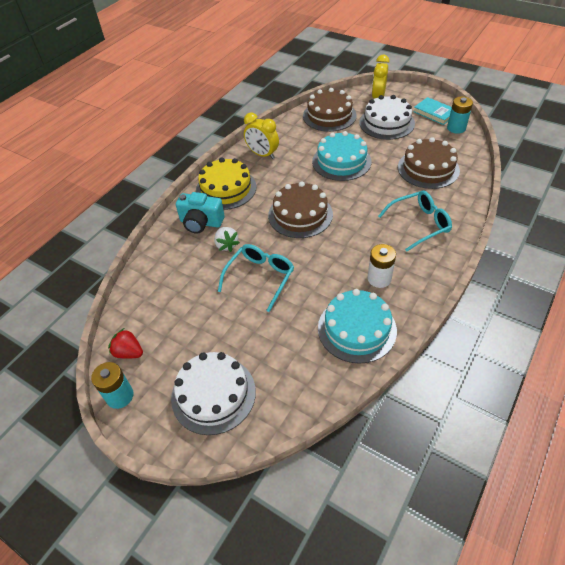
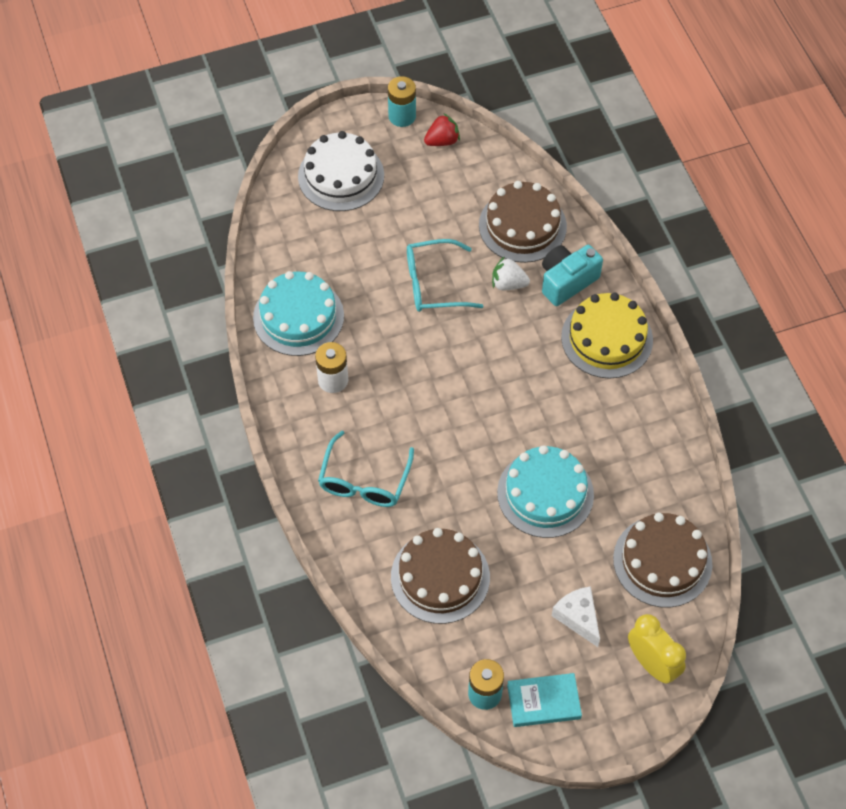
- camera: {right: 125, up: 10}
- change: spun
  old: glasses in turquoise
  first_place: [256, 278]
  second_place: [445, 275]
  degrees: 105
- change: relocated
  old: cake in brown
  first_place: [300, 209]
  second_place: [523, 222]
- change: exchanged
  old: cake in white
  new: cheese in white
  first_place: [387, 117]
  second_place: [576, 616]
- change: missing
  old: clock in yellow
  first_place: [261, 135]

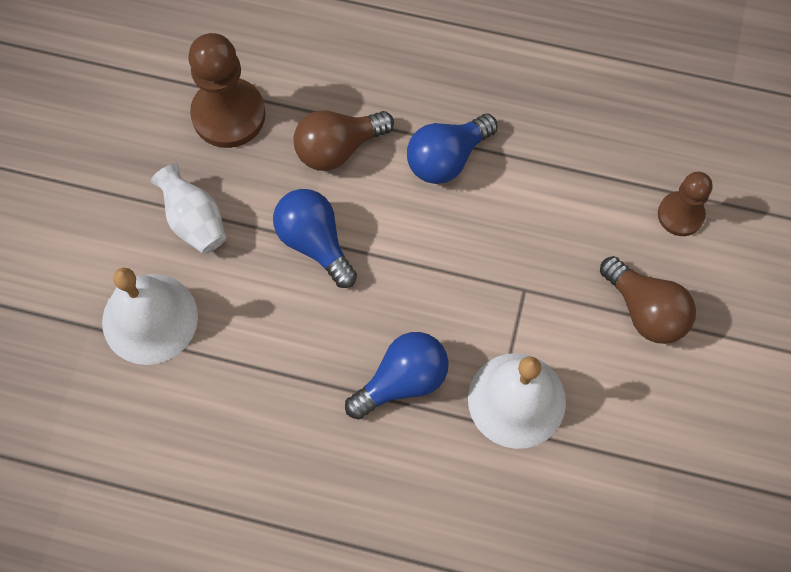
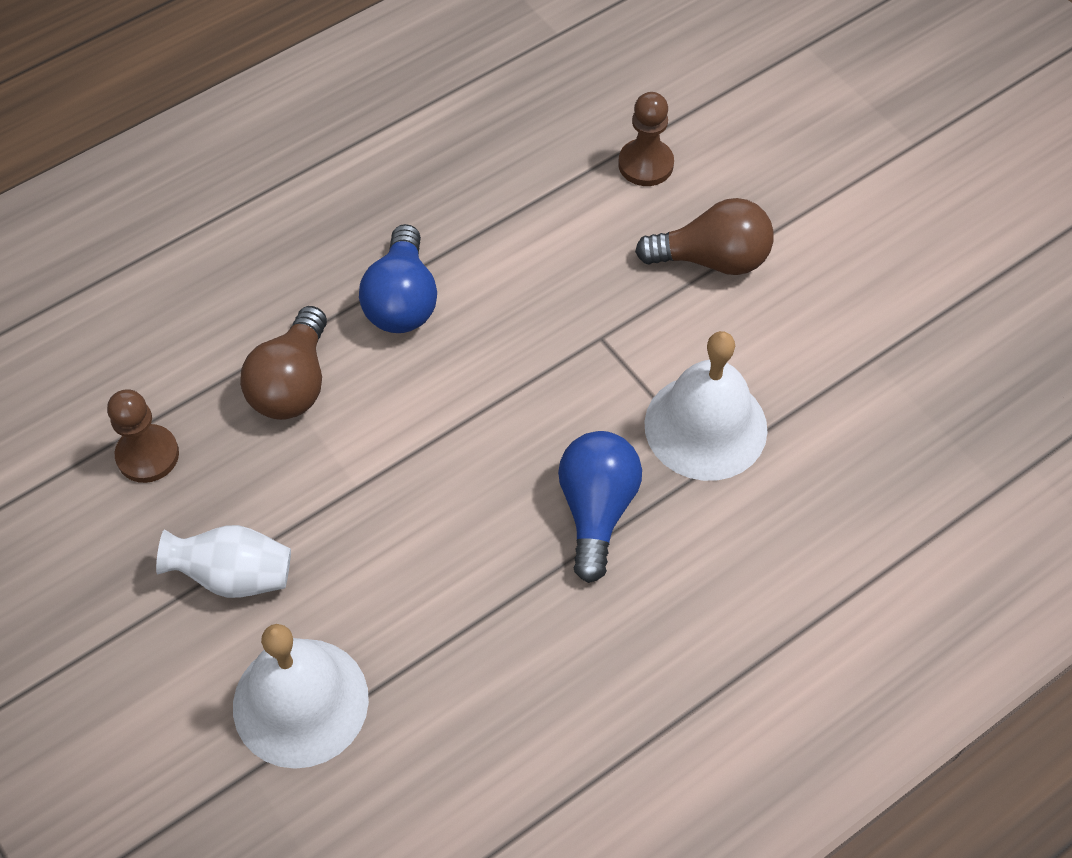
- camera: {right: -50, up: -10}
- change: size
  old: pawn in brown
  first_place: [227, 90]
  second_place: [143, 436]
  factor: 0.61
- change: missing
  old: light bulb in blue
  first_place: [315, 238]

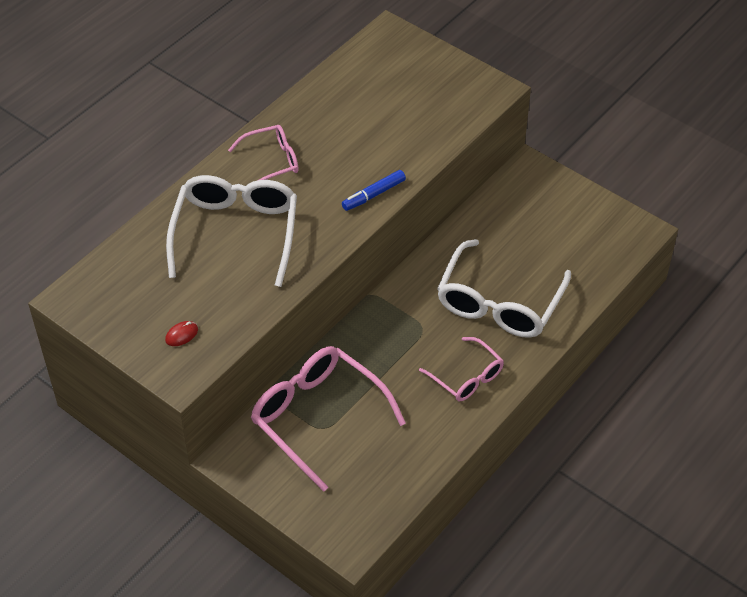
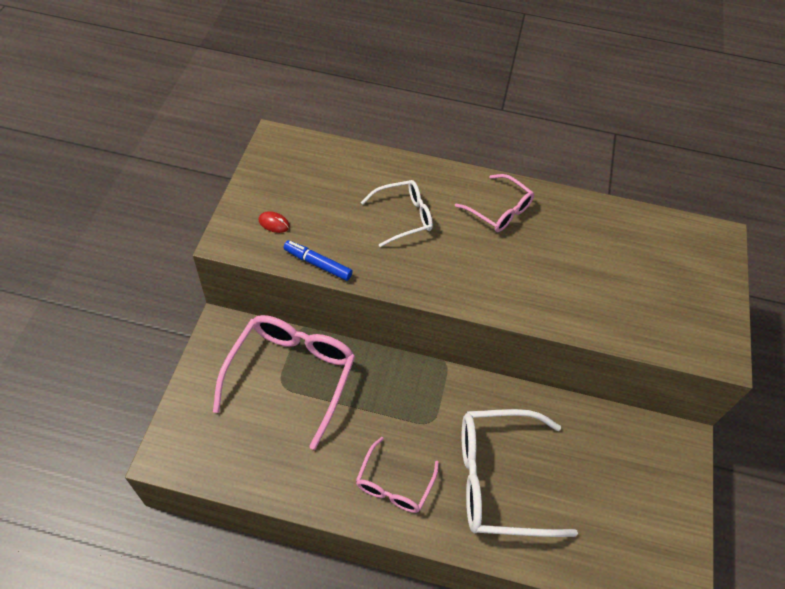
- camera: {right: 60, up: 5}
- change: relocated
  old: marker in blue
  first_place: [374, 190]
  second_place: [318, 260]
- change: size
  old: glasses in white
  first_place: [231, 231]
  second_place: [397, 213]
  factor: 0.56

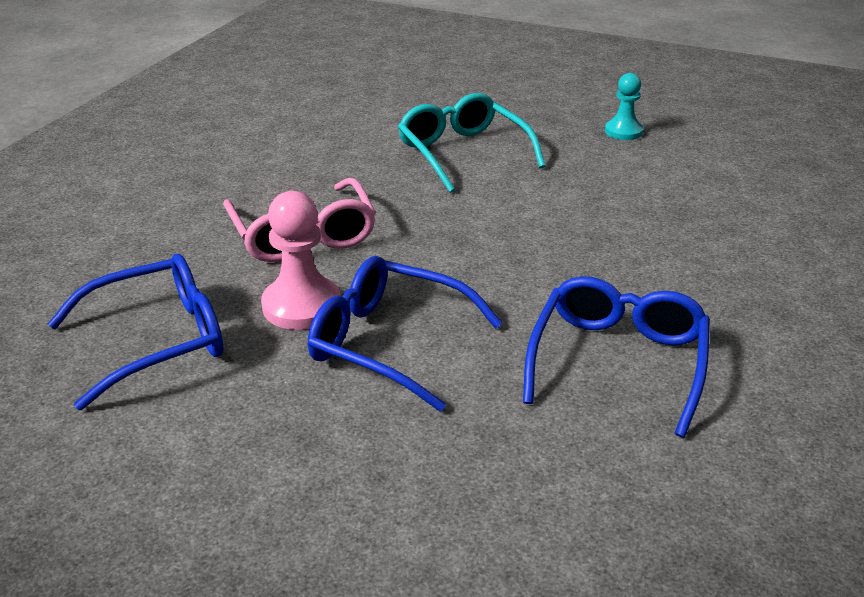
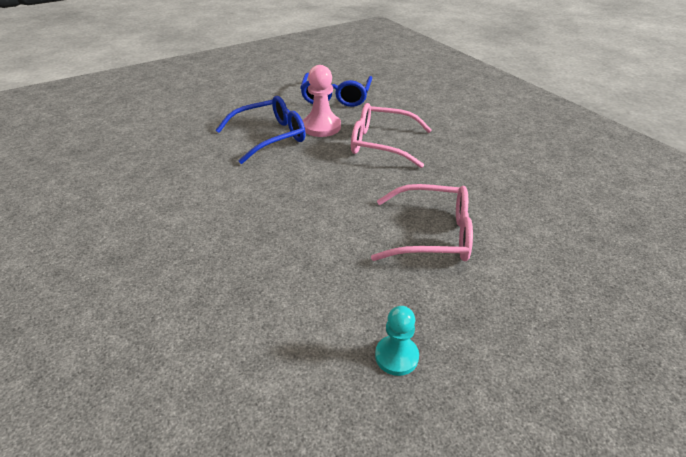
- camera: {right: 125, up: 5}
- change: colour
  old: glasses in turquoise
  new: glasses in pink
  first_place: [472, 143]
  second_place: [422, 222]
- change: missing
  old: glasses in blue
  first_place: [616, 357]

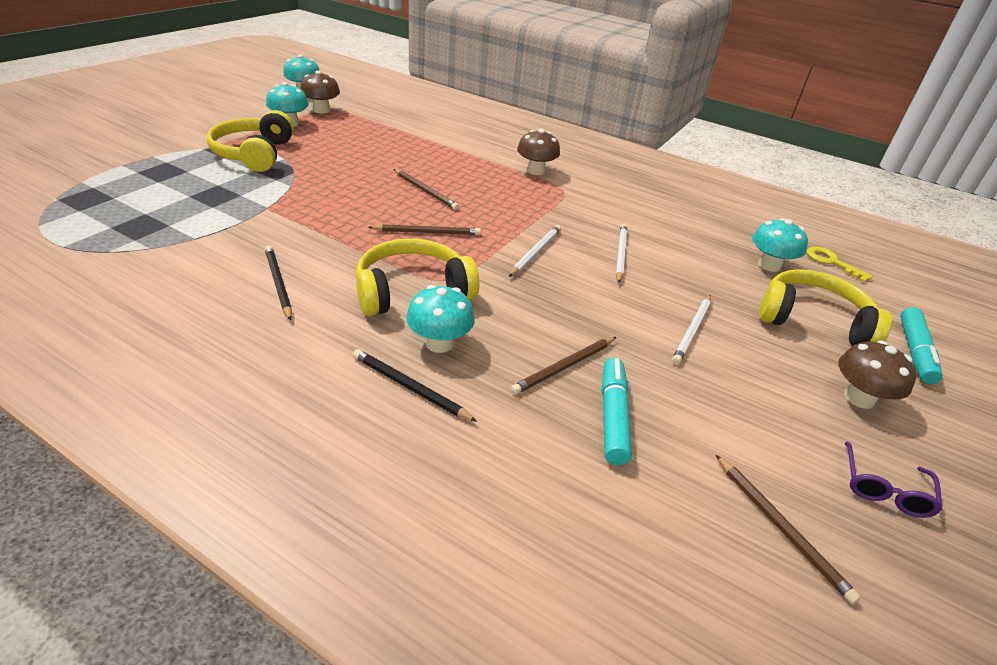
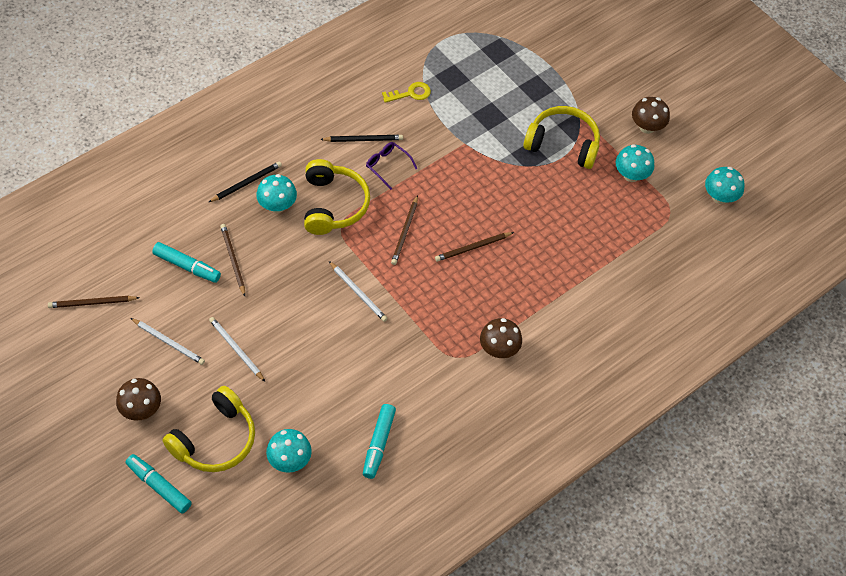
- camera: {right: 110, up: 20}
- change: relocated
  old: pencil in white
  first_place: [621, 253]
  second_place: [167, 341]
- change: appeared
  new: marker in turquoise
  second_place: [379, 441]
- change: relocated
  old: glasses in purple
  first_place: [893, 479]
  second_place: [391, 166]
- change: relocated
  old: key in yellow
  first_place: [840, 264]
  second_place: [406, 92]
- change: relocated
  old: mushroom in brown
  first_place: [320, 91]
  second_place: [651, 115]

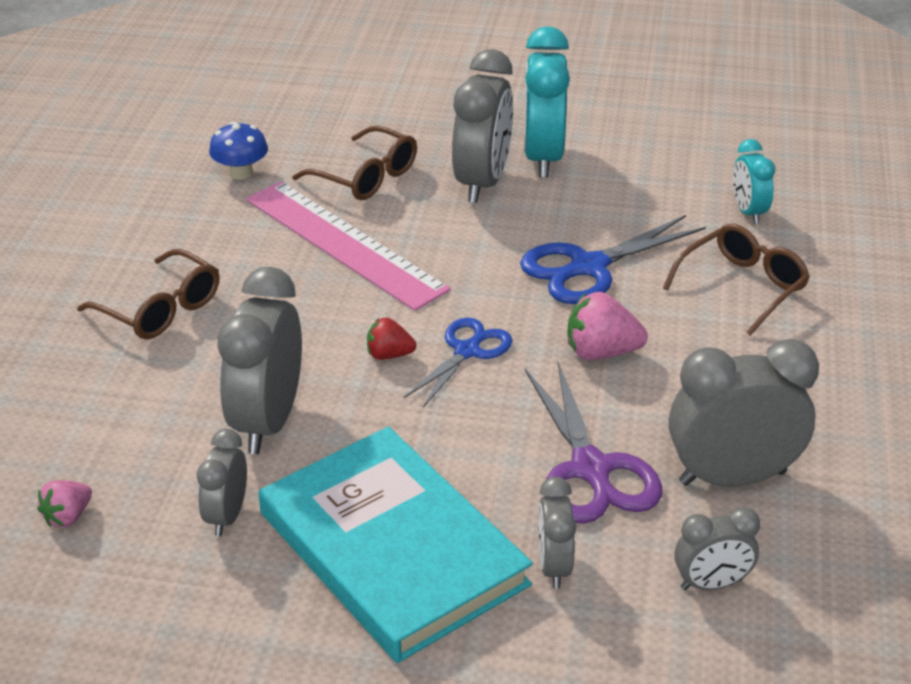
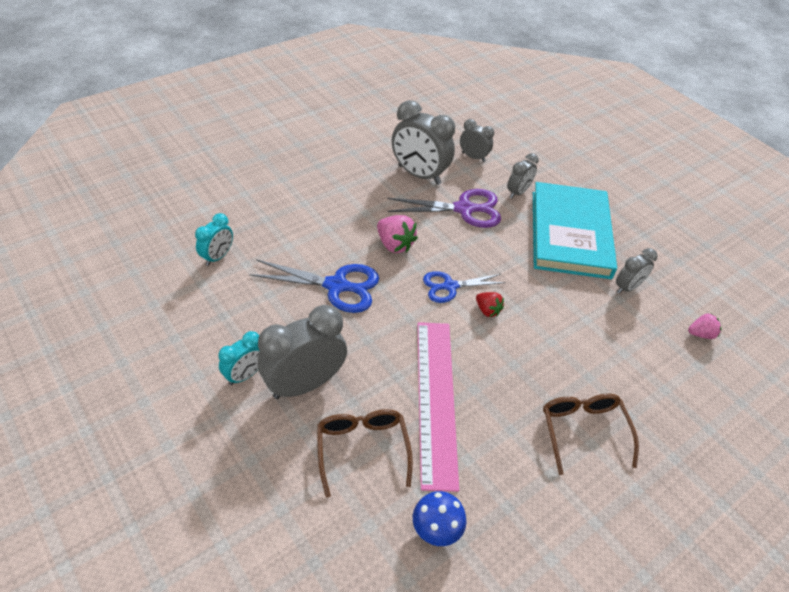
- camera: {right: -140, up: 10}
- change: size
  old: clock in turquoise
  first_place: [547, 101]
  second_place: [239, 358]
  factor: 0.55
- change: spun
  old: scissors in purple
  first_place: [593, 443]
  second_place: [444, 208]
  degrees: 60
- change: missing
  old: clock in grey
  first_place: [259, 360]
- change: missing
  old: glasses in brown
  first_place: [736, 280]

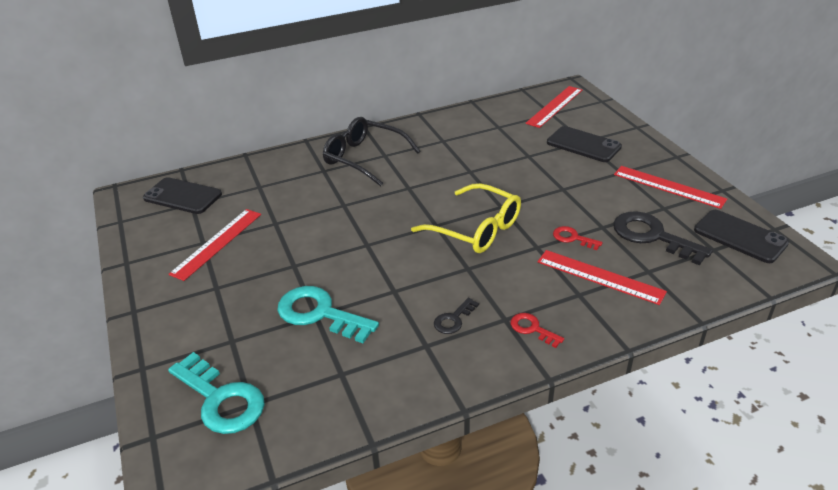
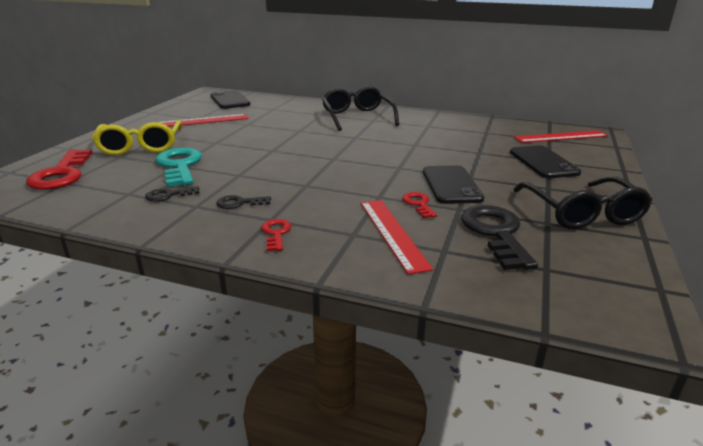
- camera: {right: 40, up: -10}
- change: colour
  old: key in turquoise
  new: key in red
  first_place: [216, 393]
  second_place: [59, 170]
- change: relocated
  old: glasses in yellow
  first_place: [466, 218]
  second_place: [137, 137]
- change: appeared
  new: key in black
  second_place: [172, 194]
- change: relocated
  old: phone in black
  first_place: [741, 236]
  second_place: [453, 184]
- change: exchanged
  old: ruler in red
  new: glasses in black
  first_place: [670, 187]
  second_place: [582, 202]

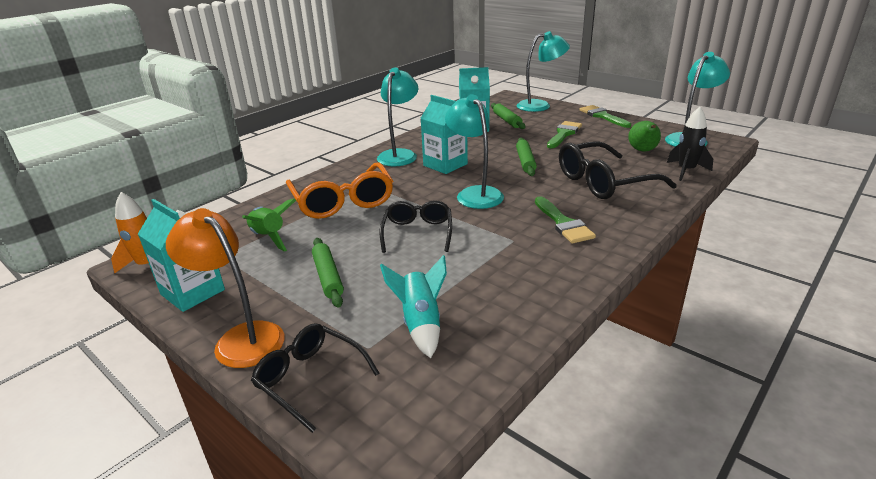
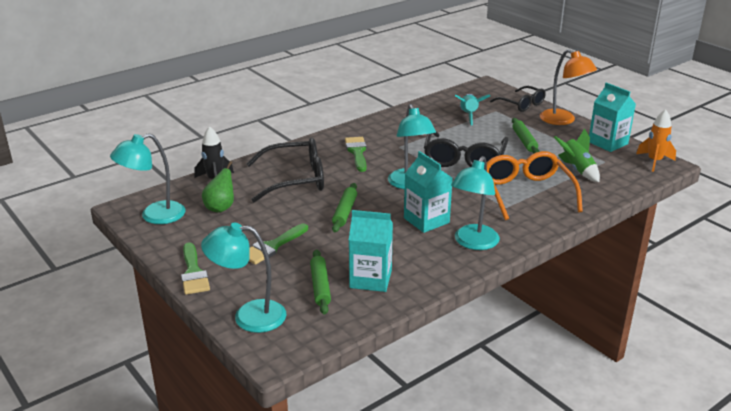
- camera: {right: -170, up: 0}
- change: size
  old: glasses in black
  first_place: [416, 226]
  second_place: [466, 148]
  factor: 1.57

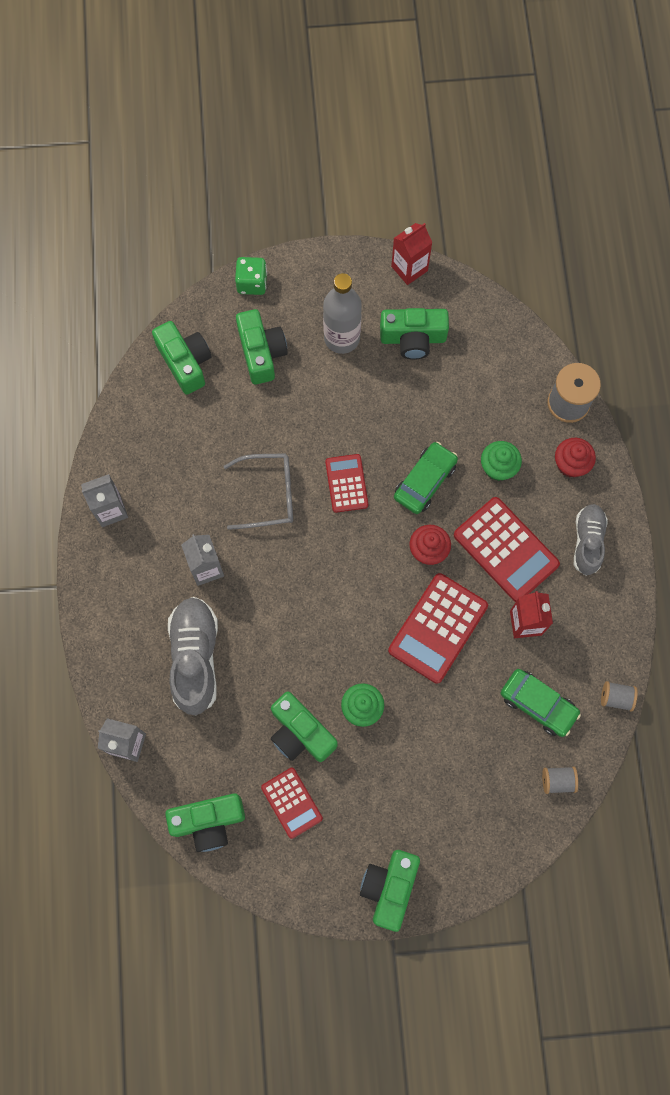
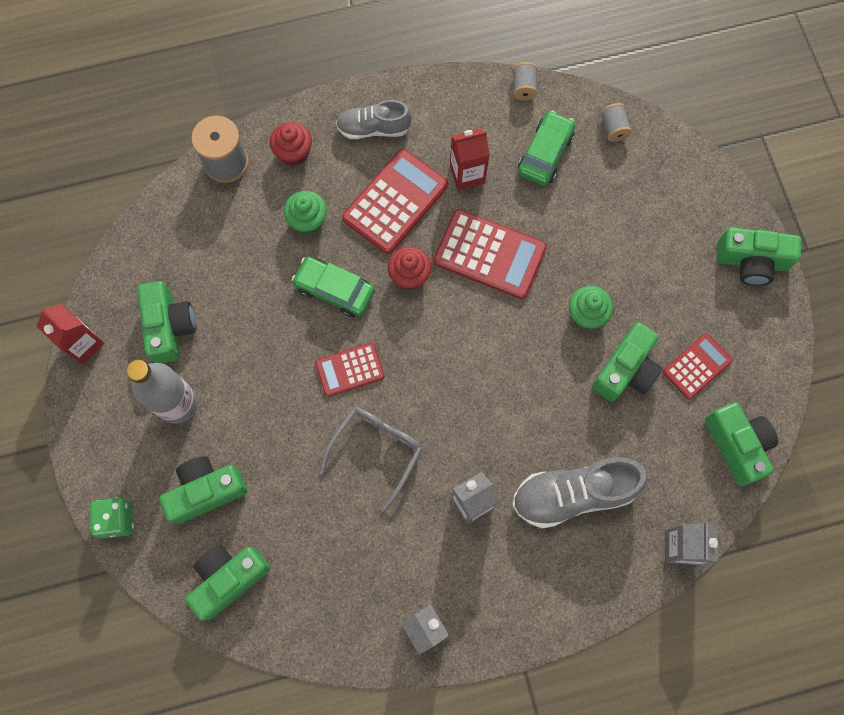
- camera: {right: -100, up: 0}
- change: spun
  old: glasses in grey
  first_place: [258, 491]
  second_place: [371, 459]
  degrees: 45

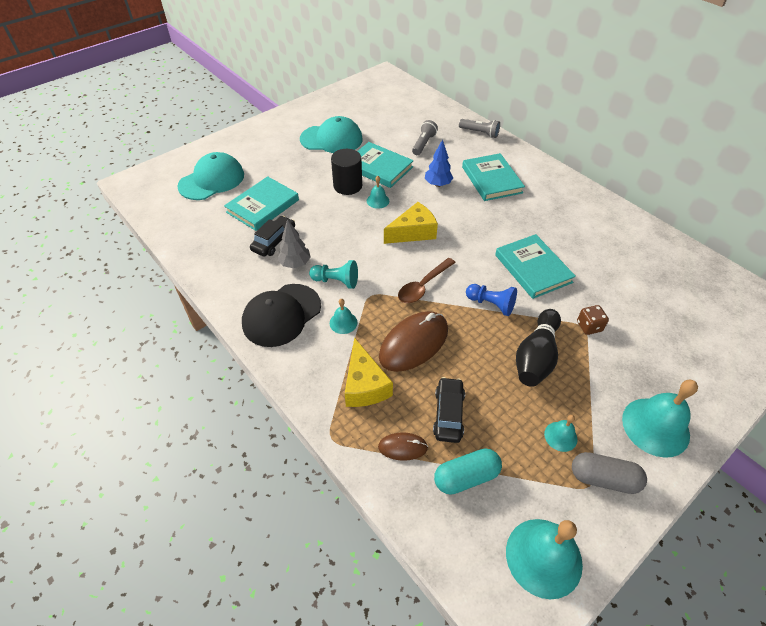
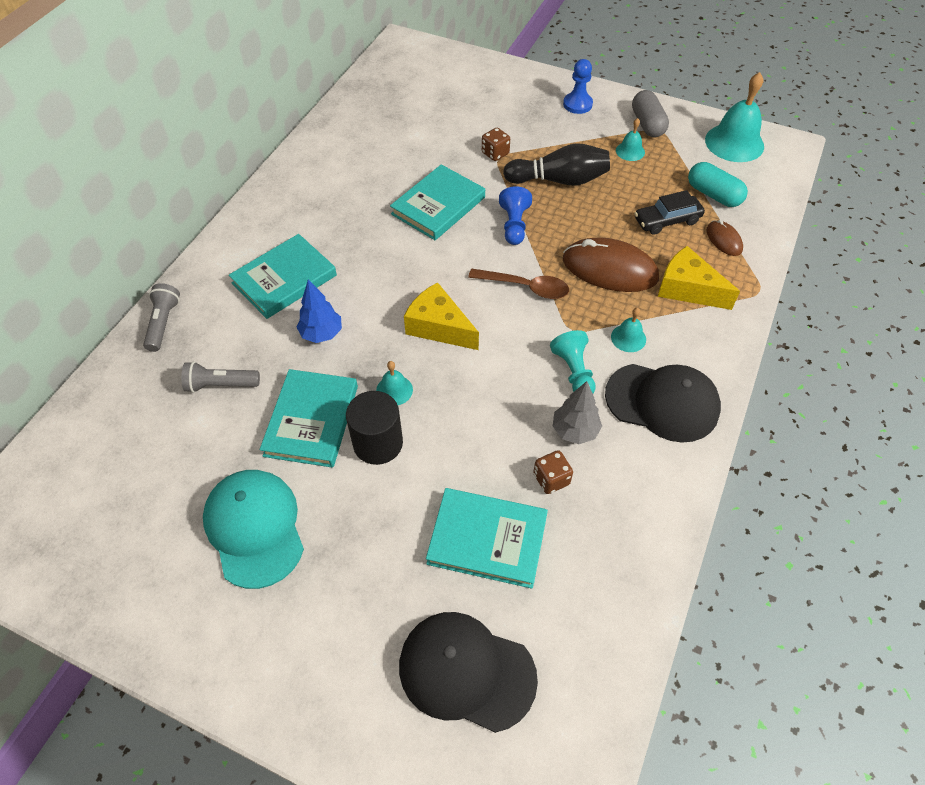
- camera: {right: -115, up: 5}
- change: colour
  old: cap in turquoise
  new: cap in black
  first_place: [210, 176]
  second_place: [468, 672]
- change: exchanged
  old: car in black
  new: dice in brown
  first_place: [272, 236]
  second_place: [553, 472]
- change: exchanged
  old: bell in turquoise
  new: pawn in blue
  first_place: [660, 419]
  second_place: [578, 86]
- change: spun
  old: cheese in yellow
  first_place: [369, 372]
  second_place: [699, 278]
  degrees: -105

